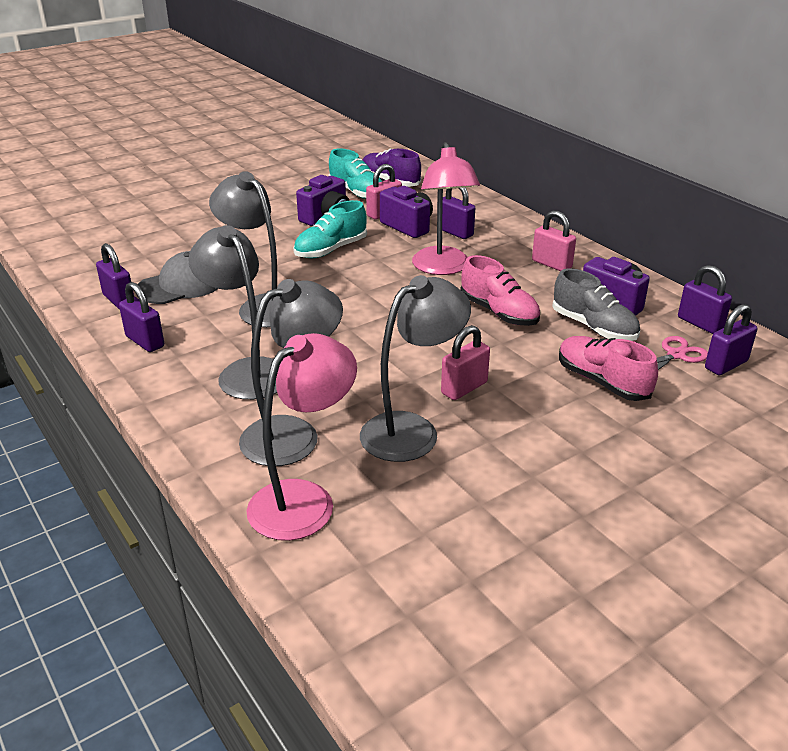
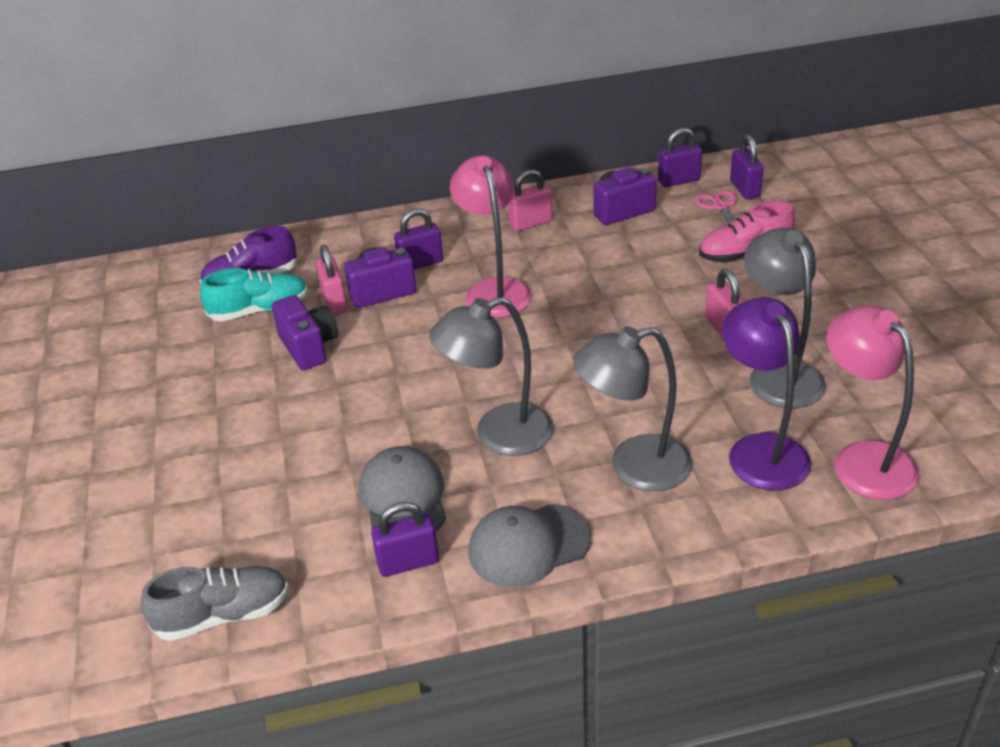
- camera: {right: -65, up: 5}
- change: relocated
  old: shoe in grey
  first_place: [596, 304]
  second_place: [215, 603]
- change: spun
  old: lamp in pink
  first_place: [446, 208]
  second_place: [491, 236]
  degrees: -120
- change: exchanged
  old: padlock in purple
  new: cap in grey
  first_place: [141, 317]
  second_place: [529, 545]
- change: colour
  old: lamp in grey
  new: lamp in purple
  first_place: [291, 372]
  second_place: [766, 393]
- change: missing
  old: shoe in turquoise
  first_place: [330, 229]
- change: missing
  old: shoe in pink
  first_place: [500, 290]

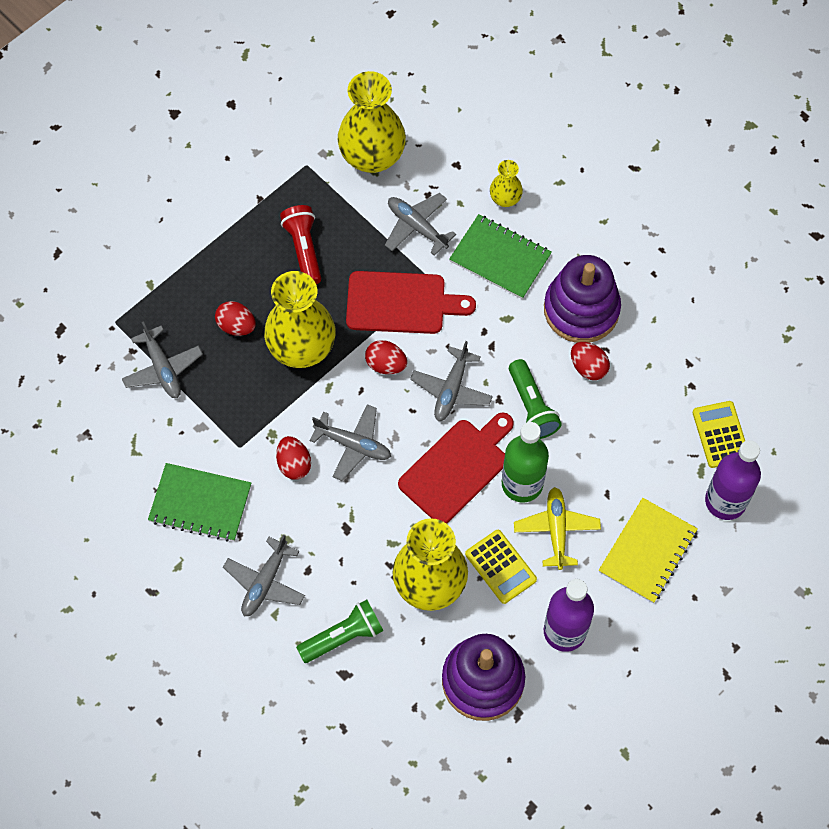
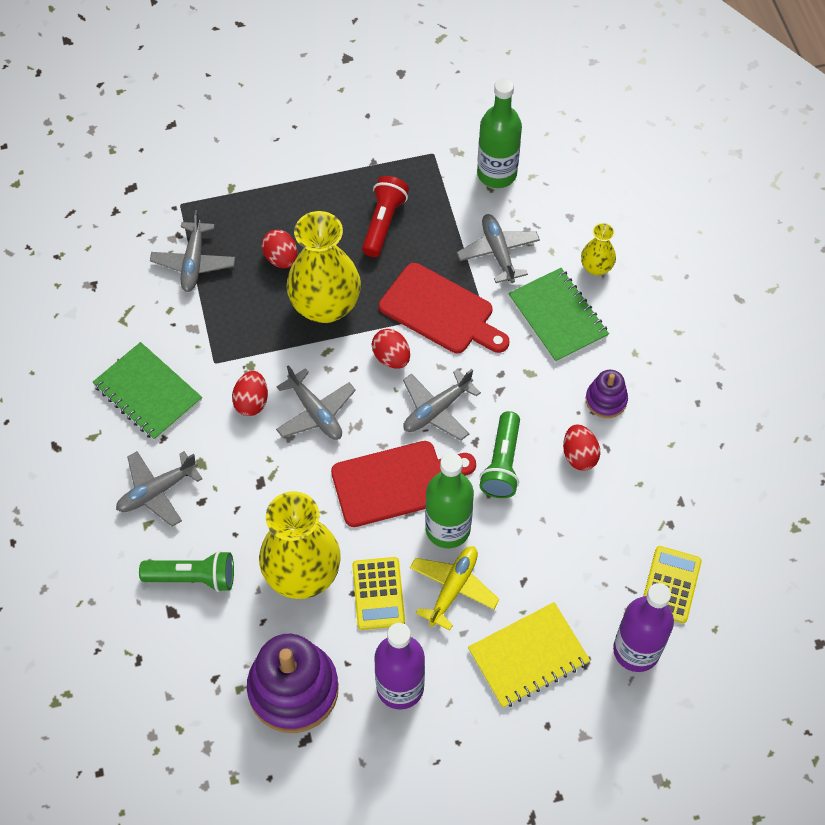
- camera: {right: 30, up: -5}
- change: exchanged
  old: vase in yellow
  new: bottle in green
  first_place: [372, 122]
  second_place: [499, 133]
- change: size
  old: stacking toy in purple
  first_place: [582, 299]
  second_place: [606, 394]
  factor: 0.51

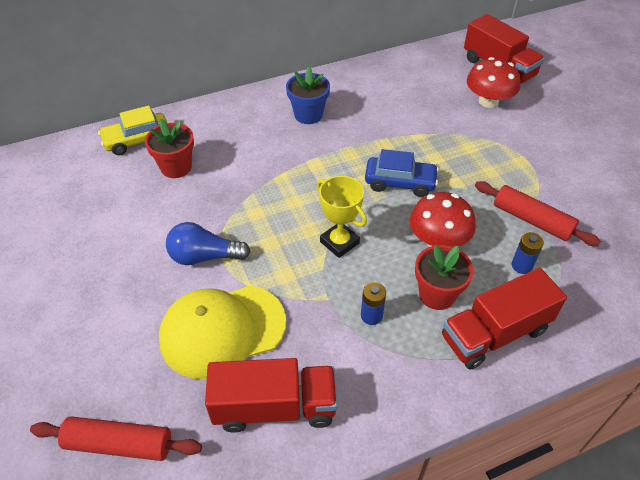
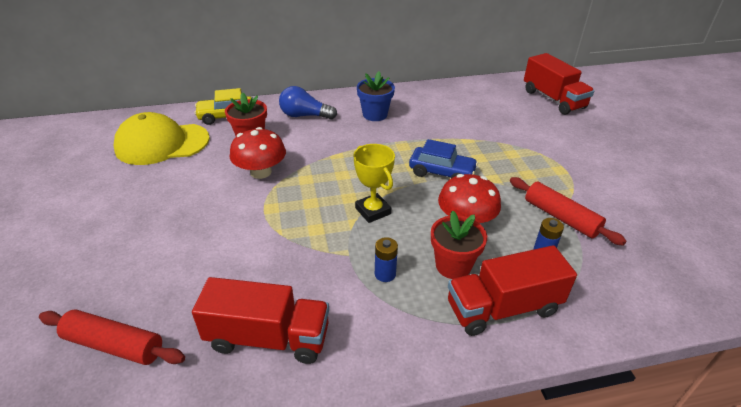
- camera: {right: 10, up: -10}
- change: relocated
  old: cap in yellow
  first_place: [222, 332]
  second_place: [161, 138]
- change: relocated
  old: mushroom in red
  first_place: [493, 82]
  second_place: [258, 153]
- change: relocated
  old: light bulb in blue
  first_place: [208, 243]
  second_place: [308, 103]

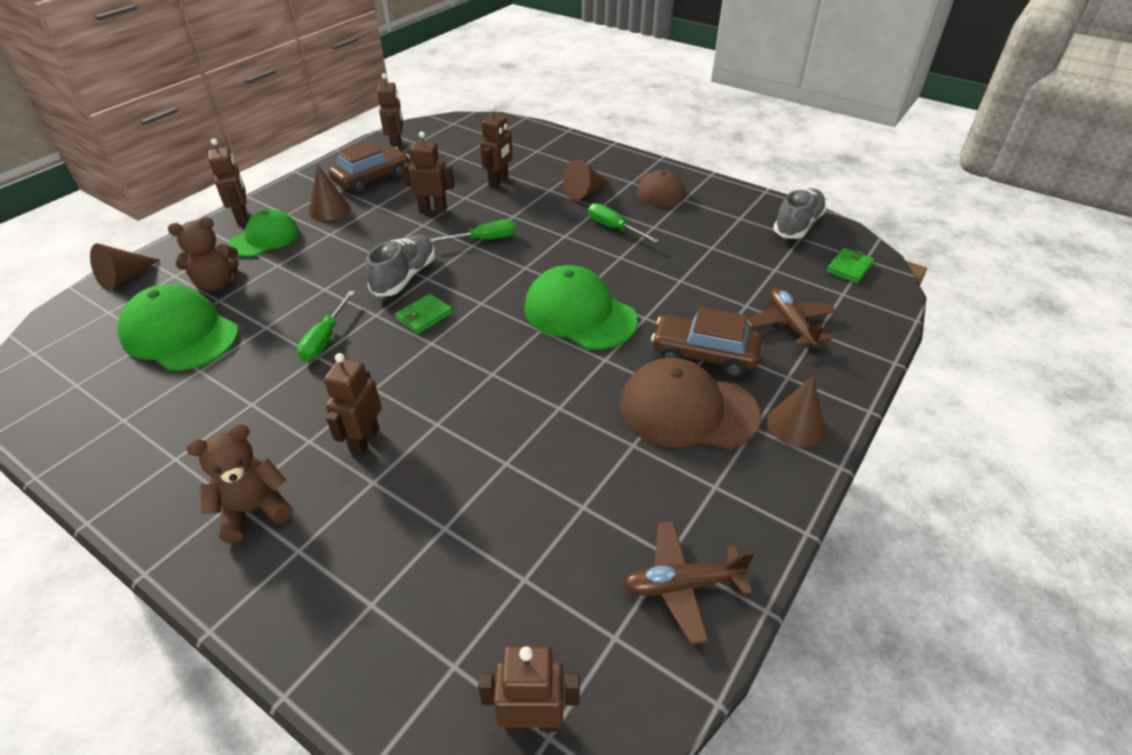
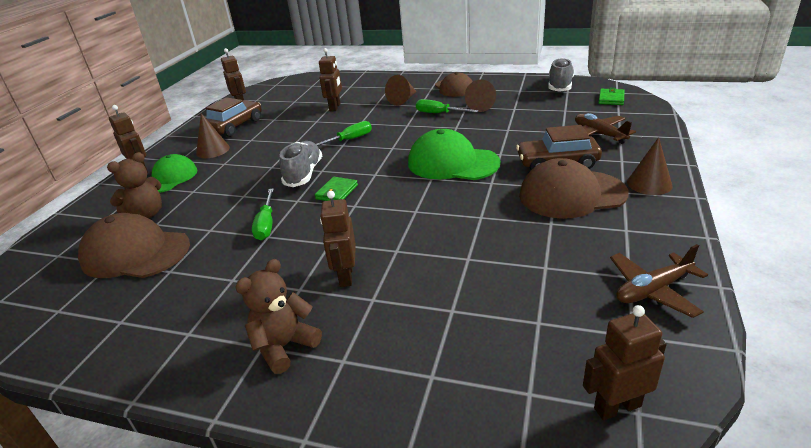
- camera: {right: -15, up: -10}
- change: colour
  old: cap in green
  new: cap in brown
  first_place: [178, 327]
  second_place: [134, 245]
- change: relocated
  old: cone in brown
  first_place: [125, 267]
  second_place: [480, 95]
- change: missing
  old: robot in brown
  first_place: [428, 171]

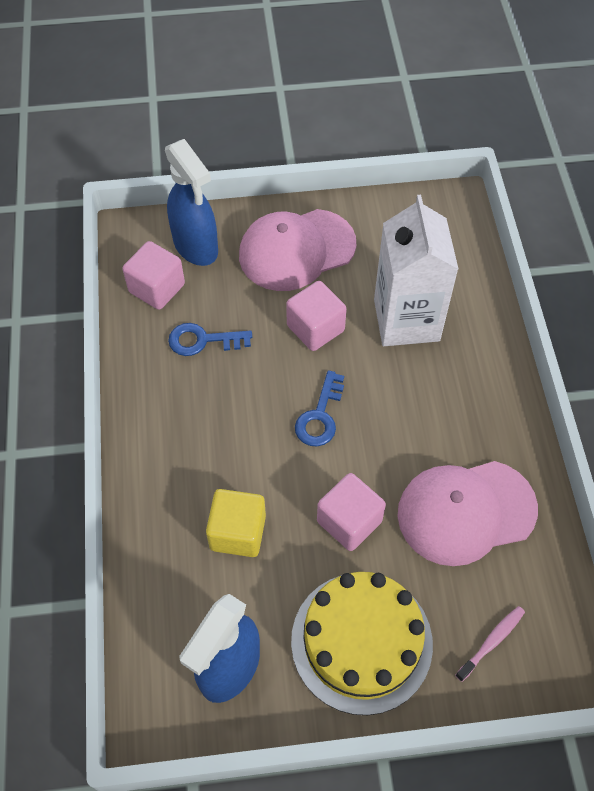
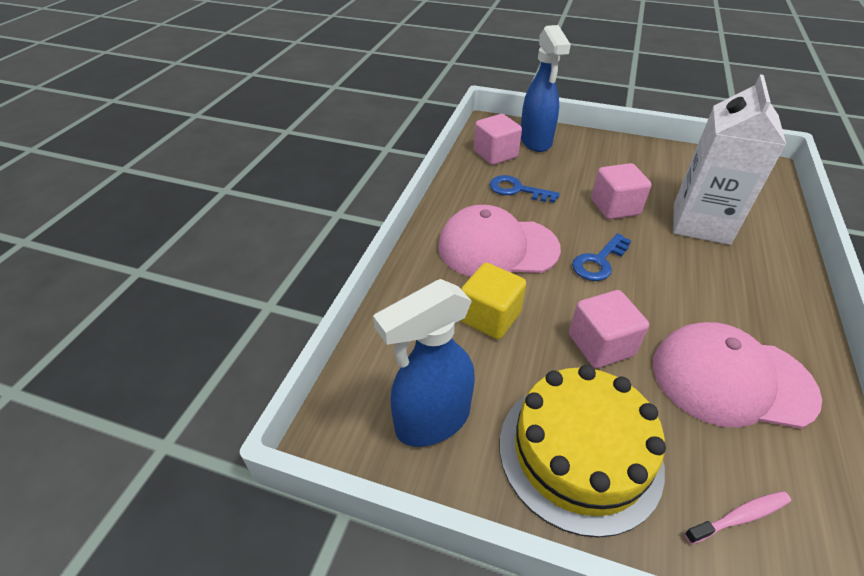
- camera: {right: 25, up: -15}
- change: relocated
  old: cap in pink
  first_place: [297, 250]
  second_place: [499, 241]

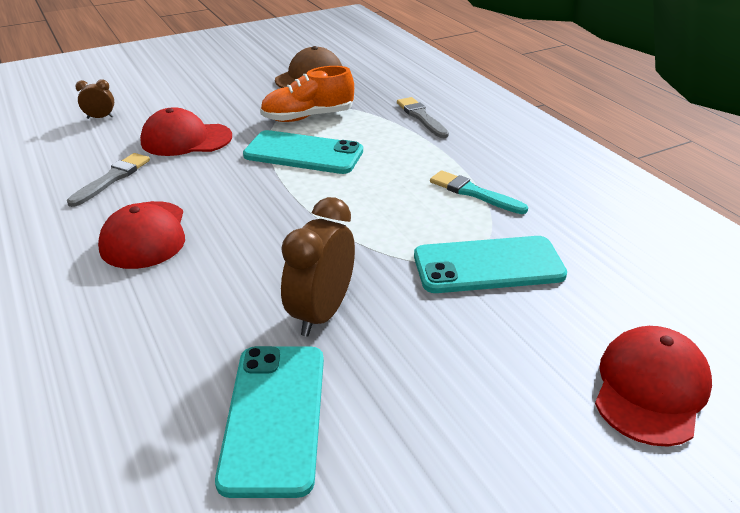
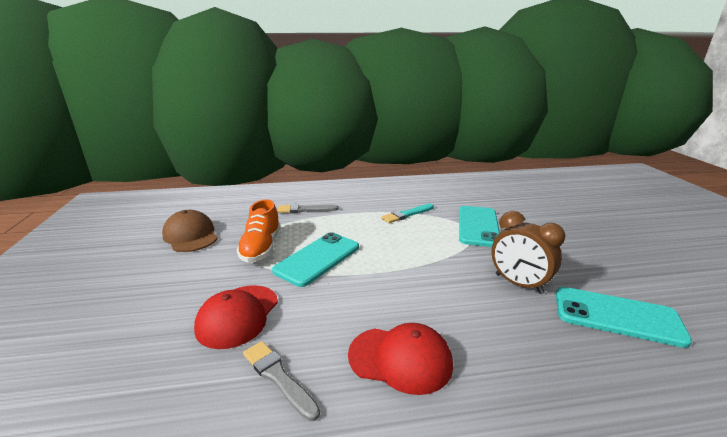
- camera: {right: -70, up: -10}
- change: missing
  old: clock in brown
  first_place: [94, 99]
- change: missing
  old: cap in red
  first_place: [653, 386]

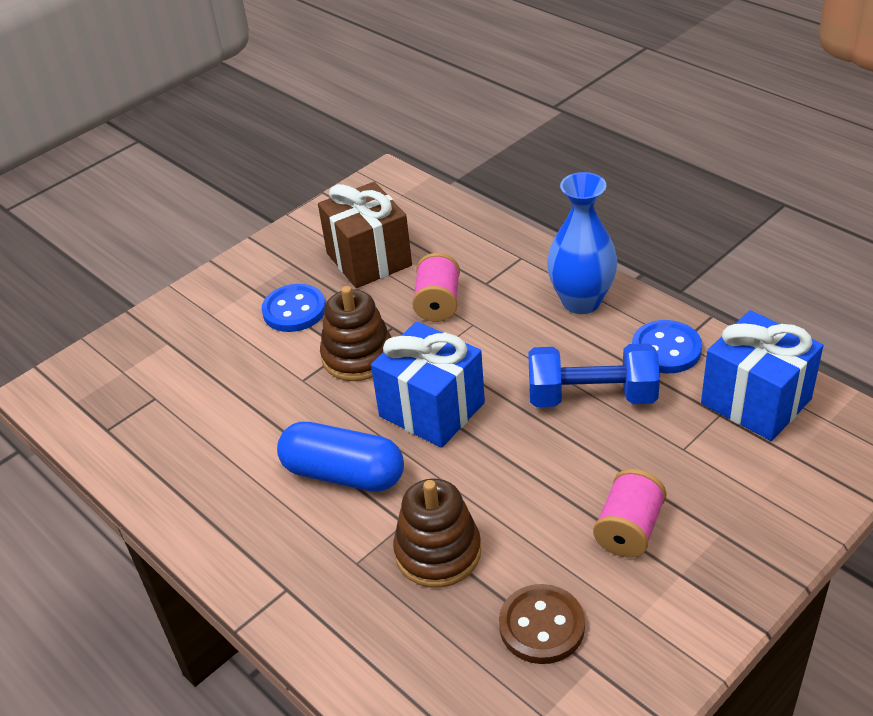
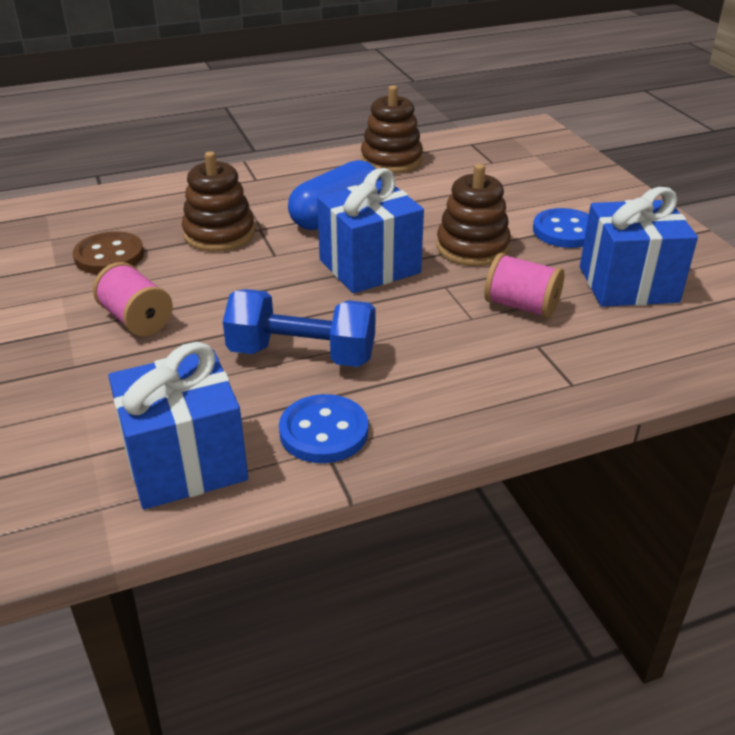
- camera: {right: 110, up: -5}
- change: spun
  old: dumbbell in blue
  first_place: [594, 375]
  second_place: [299, 328]
  degrees: 75
- change: appeared
  new: stacking toy in brown
  second_place: [392, 129]
- change: colour
  old: gift in brown
  new: gift in blue
  first_place: [365, 235]
  second_place: [639, 247]
- change: missing
  old: vase in blue
  first_place: [582, 243]

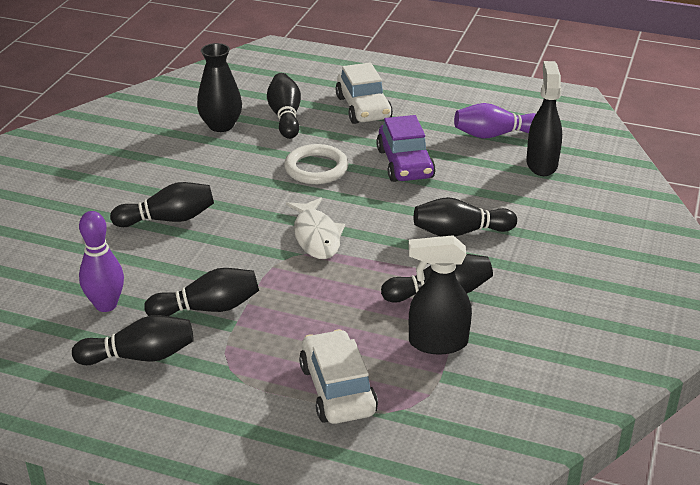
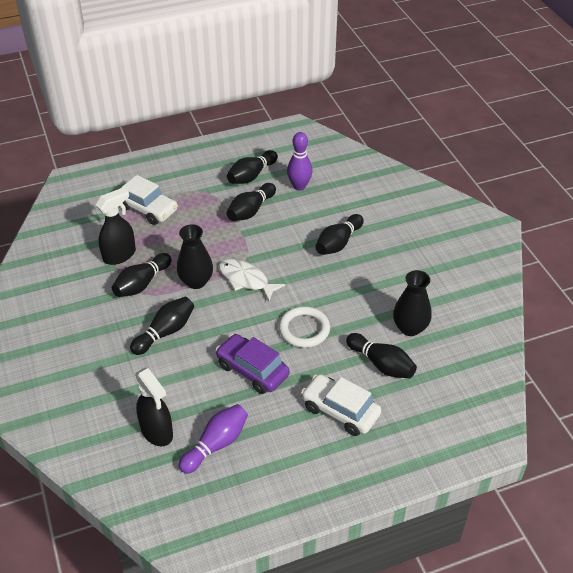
- camera: {right: 140, up: 10}
- change: appeared
  new: vase in black
  second_place: [195, 256]

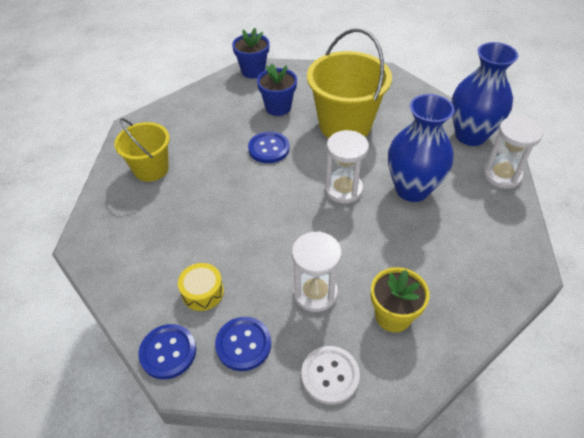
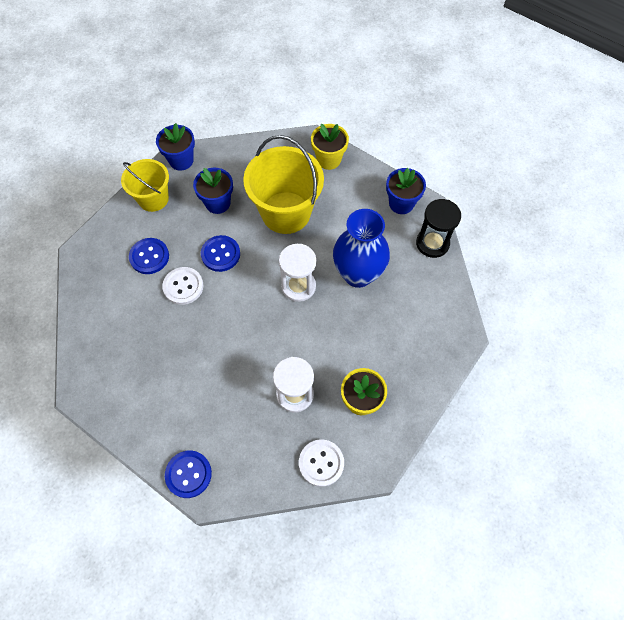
- camera: {right: -15, up: 15}
- change: relocated
  old: bucket in yellow
  first_place: [142, 150]
  second_place: [145, 185]
- change: relocated
  old: button in blue
  first_place: [243, 344]
  second_place: [149, 256]
- change: appeared
  new: button in white
  second_place: [183, 286]
- change: appeared
  new: flower pot in yellow
  second_place: [330, 147]
- change: exchanged
  old: vase in blue
  new: flower pot in blue
  first_place: [485, 94]
  second_place: [406, 191]
- change: colour
  old: hourglass in white
  new: hourglass in black
  first_place: [513, 152]
  second_place: [438, 228]
- change: missing
  old: drum in yellow
  first_place: [201, 287]

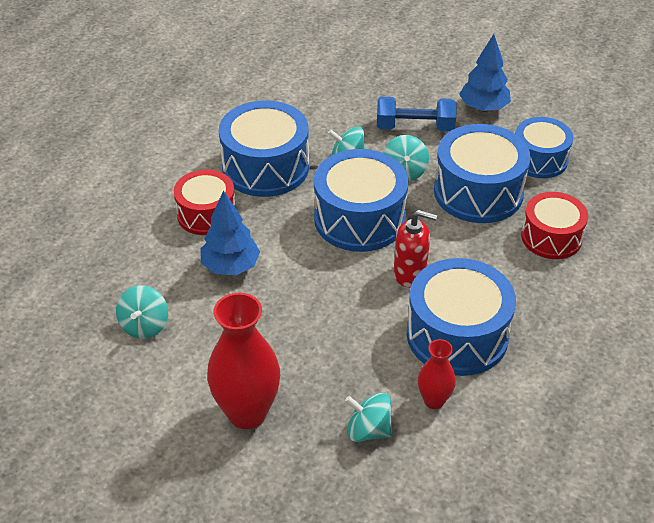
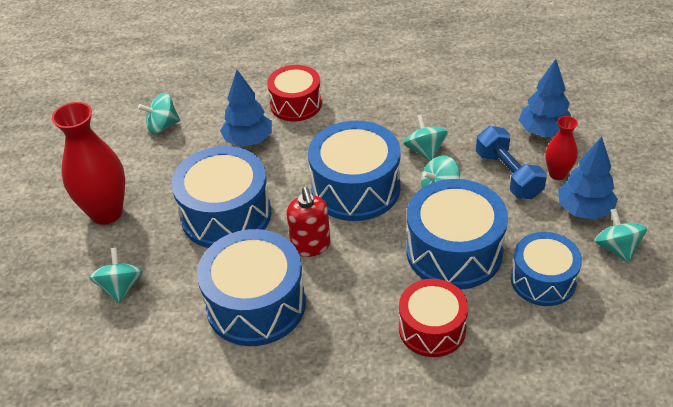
- camera: {right: 65, up: 0}
- change: relocated
  old: drum in blue
  first_place: [264, 149]
  second_place: [221, 197]
- change: appeared
  new: tree in blue
  second_place: [545, 98]
- change: relocated
  old: vase in red
  first_place: [437, 374]
  second_place: [561, 148]
- change: appeared
  new: spinning top in turquoise
  second_place: [621, 235]

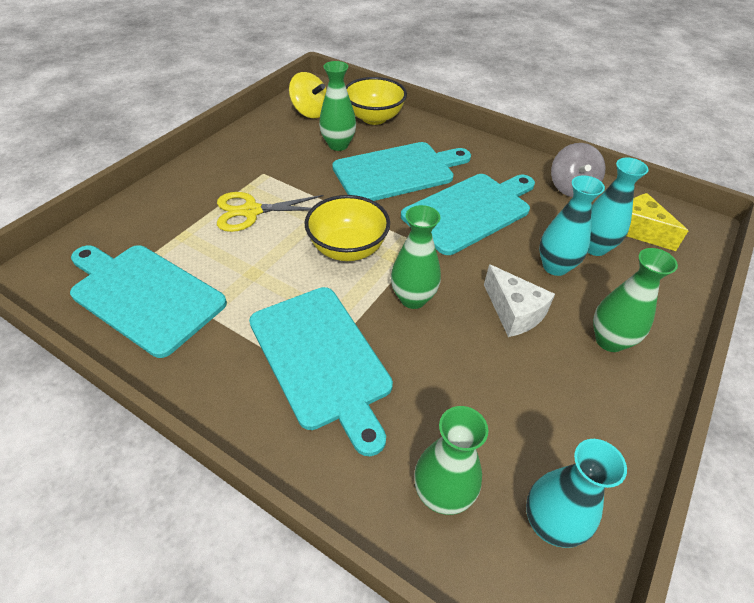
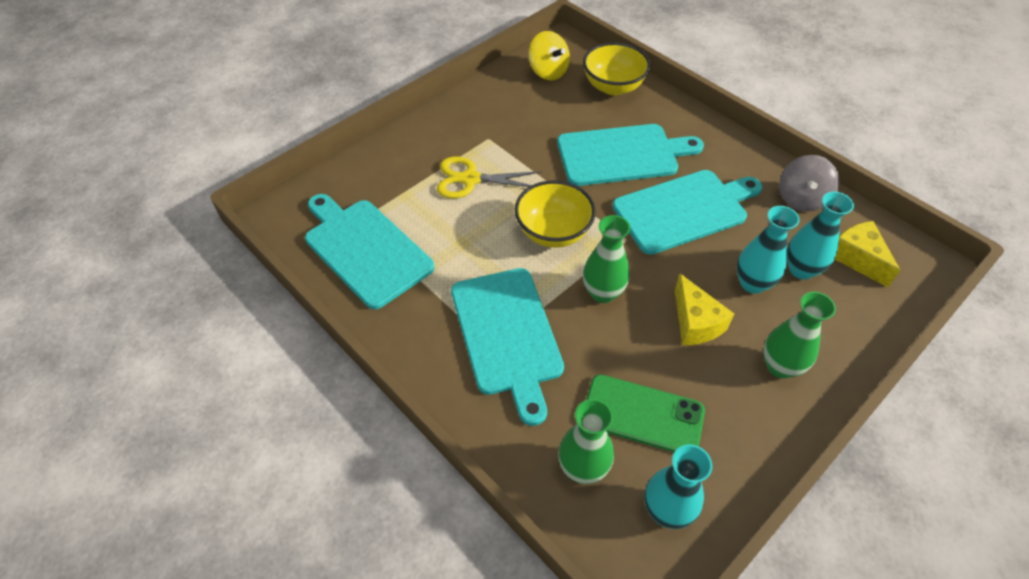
- camera: {right: 15, up: 5}
- change: appeared
  new: phone in green
  second_place: [645, 413]
- change: colour
  old: cheese in white
  new: cheese in yellow
  first_place: [519, 300]
  second_place: [704, 310]
- change: missing
  old: vase in green
  first_place: [337, 106]

